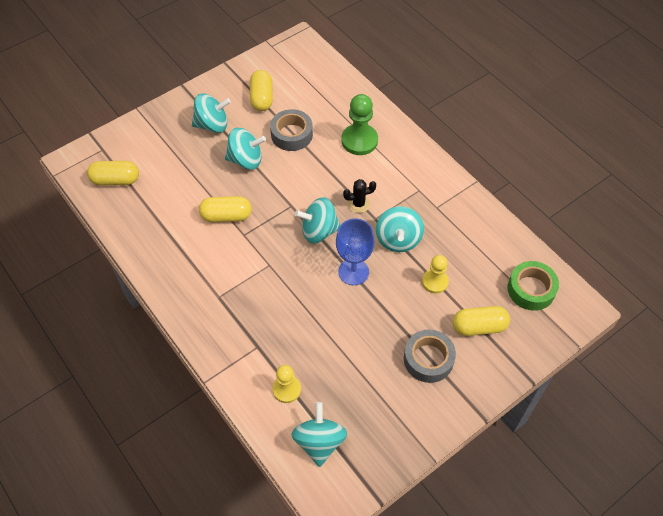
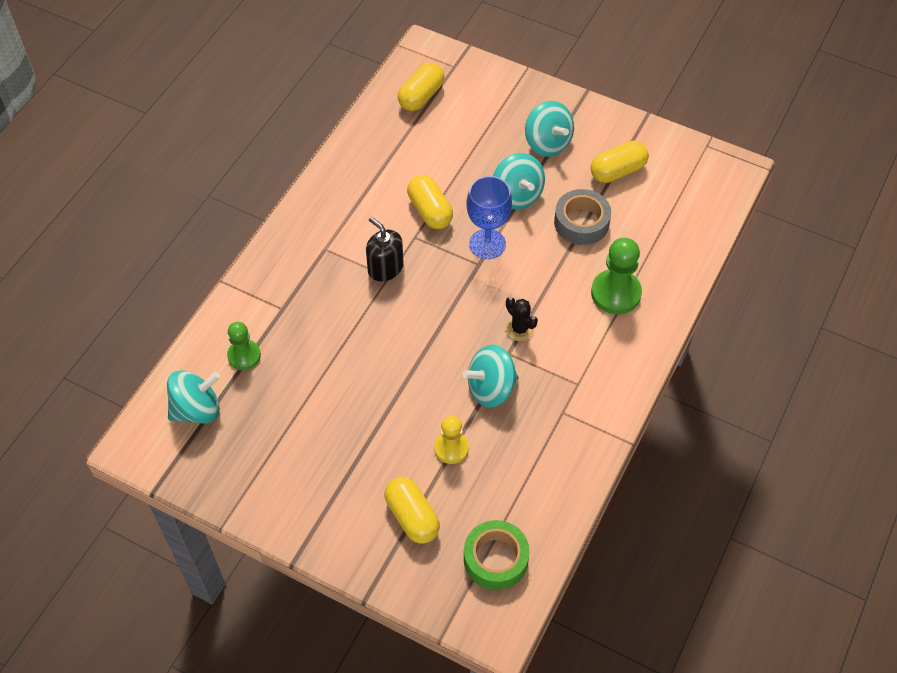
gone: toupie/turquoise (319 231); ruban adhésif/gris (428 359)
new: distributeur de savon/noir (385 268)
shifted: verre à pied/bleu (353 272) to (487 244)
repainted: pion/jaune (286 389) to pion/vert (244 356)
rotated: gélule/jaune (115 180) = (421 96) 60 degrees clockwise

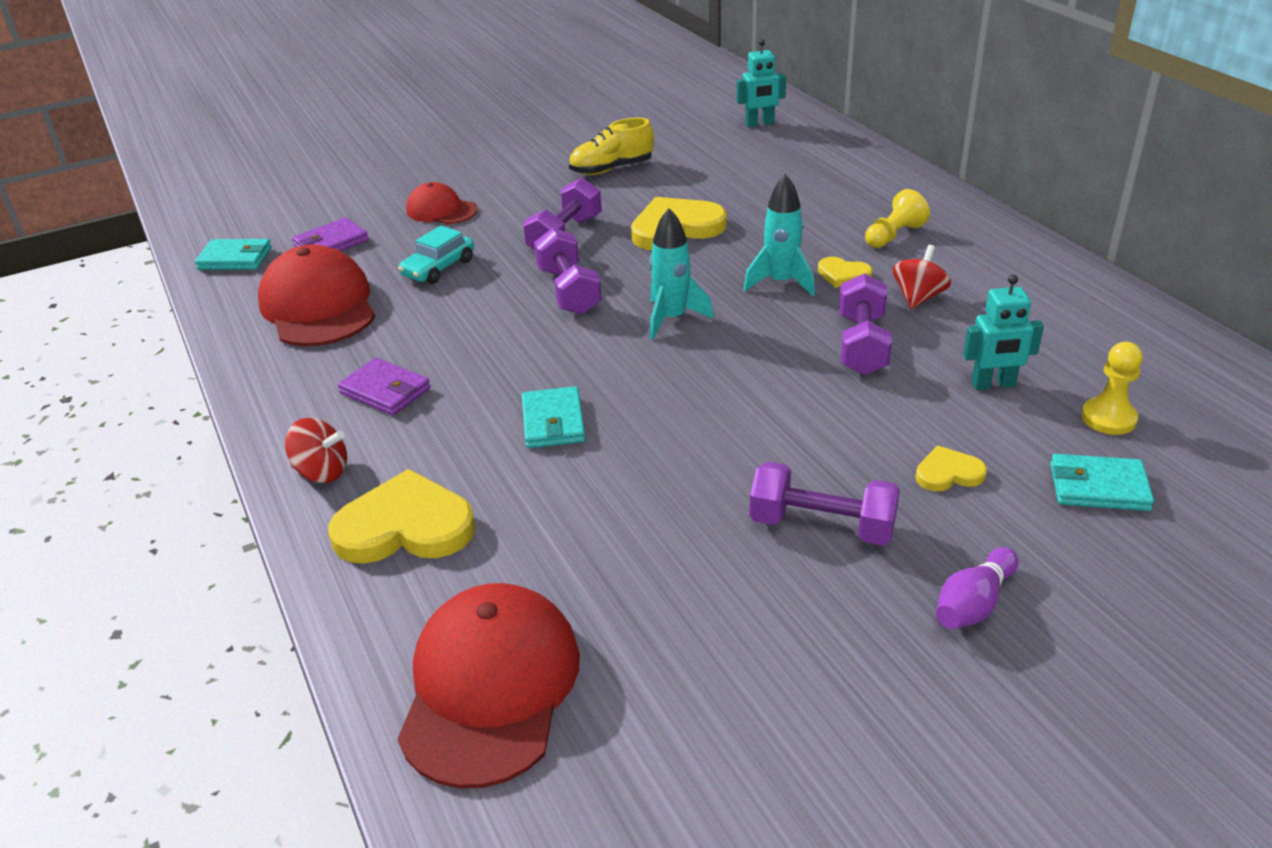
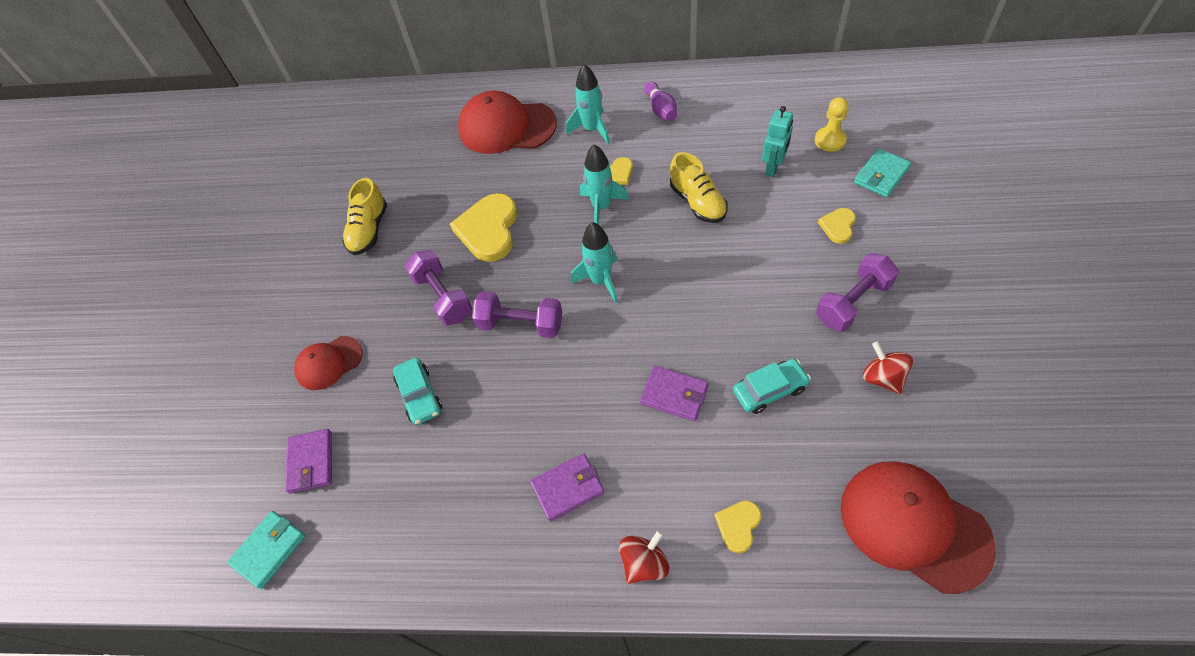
gone: robot/turquoise (759 124)
new: voiture/turquoise (769 390)
shifted: casquette/rouge (318 306) to (507 127); toupie/rouge (918 297) to (882 378); quille/violet (973 604) to (661 109)
swapped: haltère/violet (862 345) to chaussure/jaune (697 202); pion/jaune (893 236) to fusée/turquoise (592 129)
repainted: portefeuille/turquoise (553 422) to portefeuille/violet (674 395)
scaled: cœur/jaune (405 527) = (738 525) x0.51

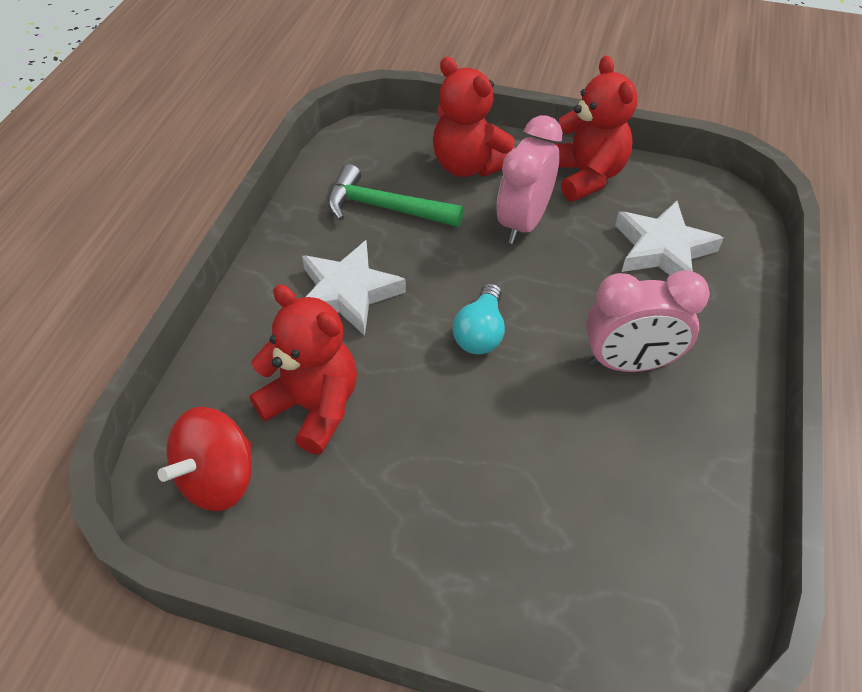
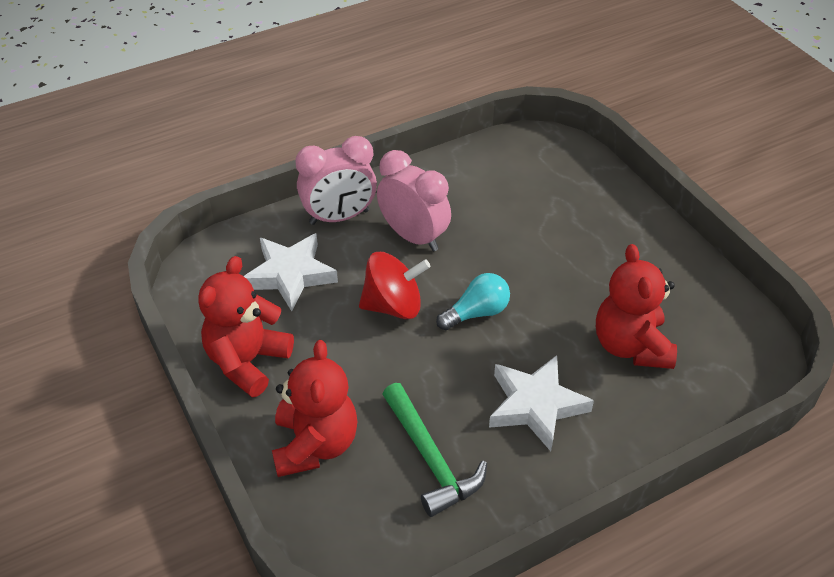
shifted: toupie/rouge (218 479) to (393 306); réveil/rose (523 223) to (339 217)

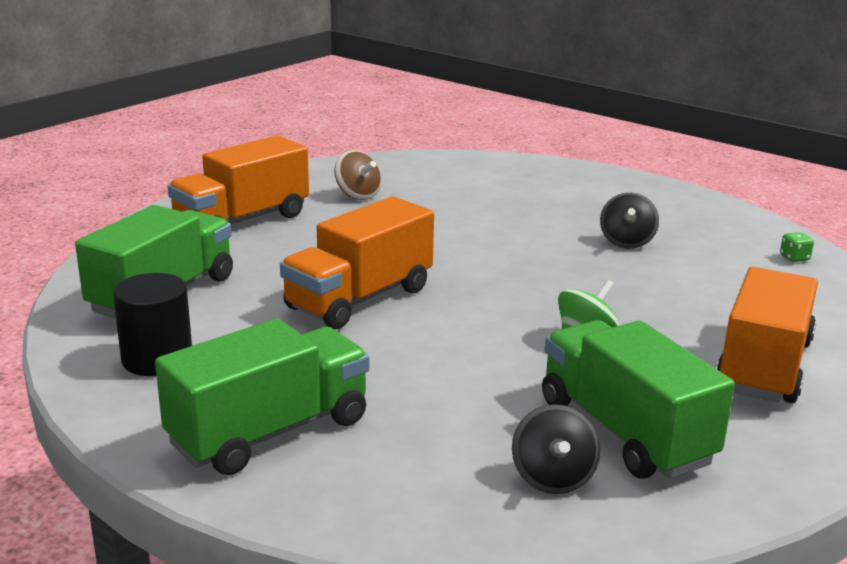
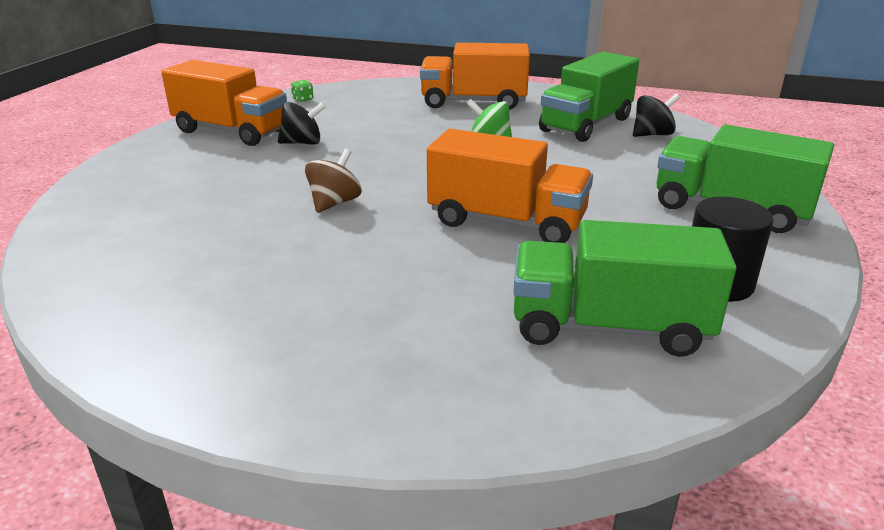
shifted: camion/orange (242 221) to (231 131); toupie/marron (357 195) to (334 203)

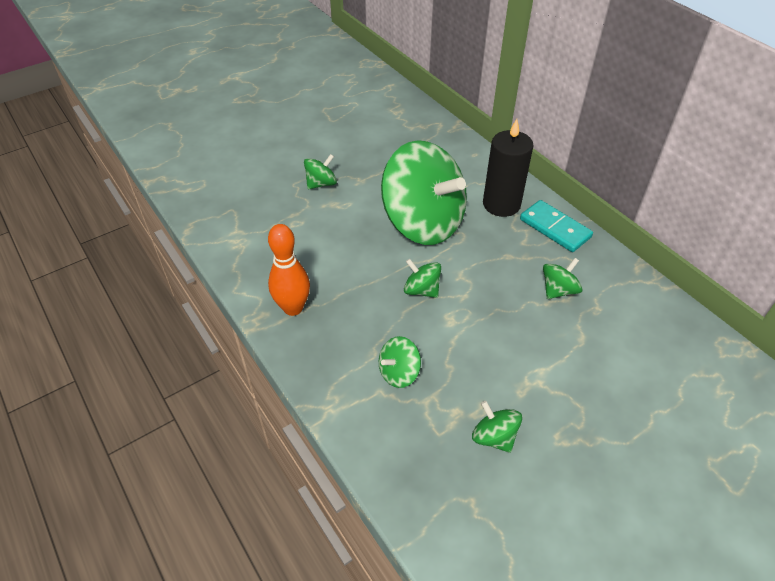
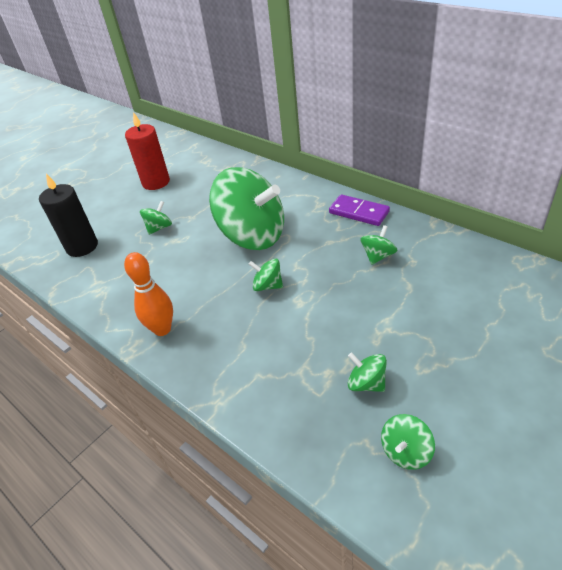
new: bougie/rouge (156 182)
shifted: toupie/vert (399 373) to (405 451); bougie/noir (501 204) to (82 246)
repainted: domino/turquoise (555 228) to domino/violet (358 212)

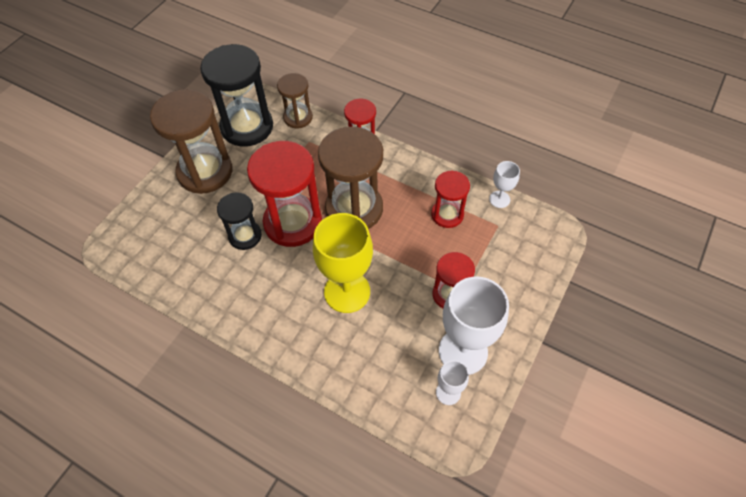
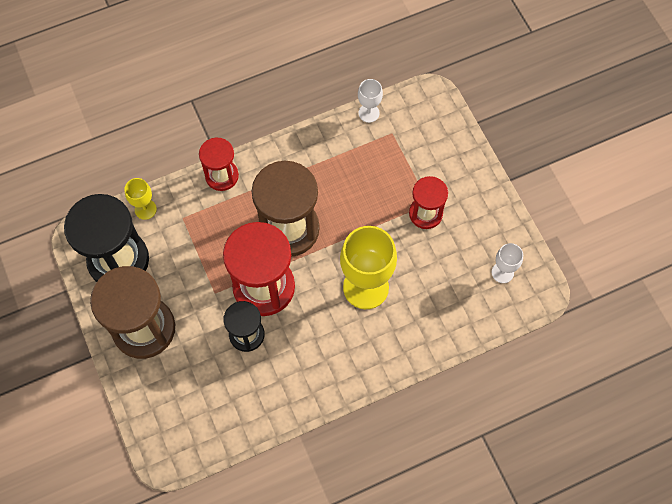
gone: sablier/rouge (447 214); verre à pied/blanc (463 351)
swapped: sablier/marron (298 117) to verre à pied/jaune (145 209)

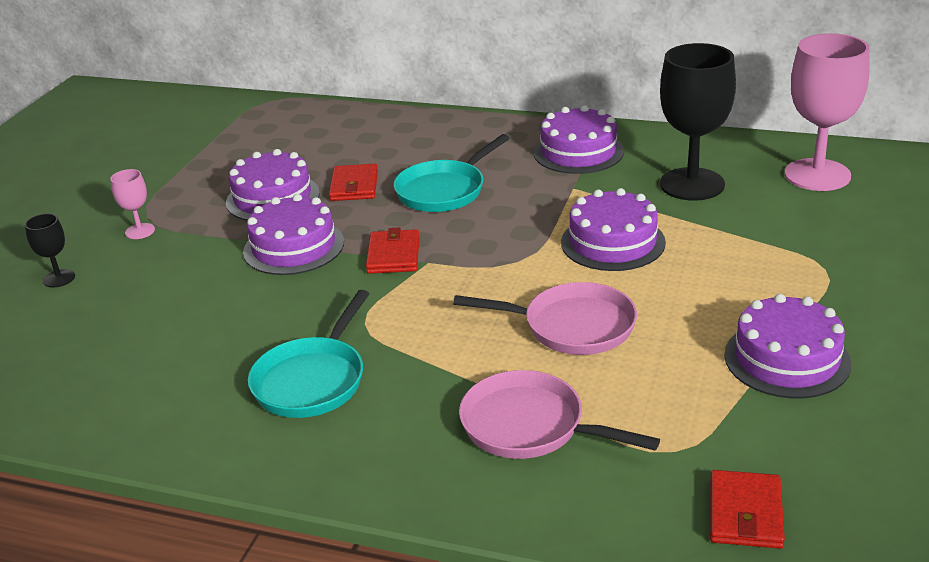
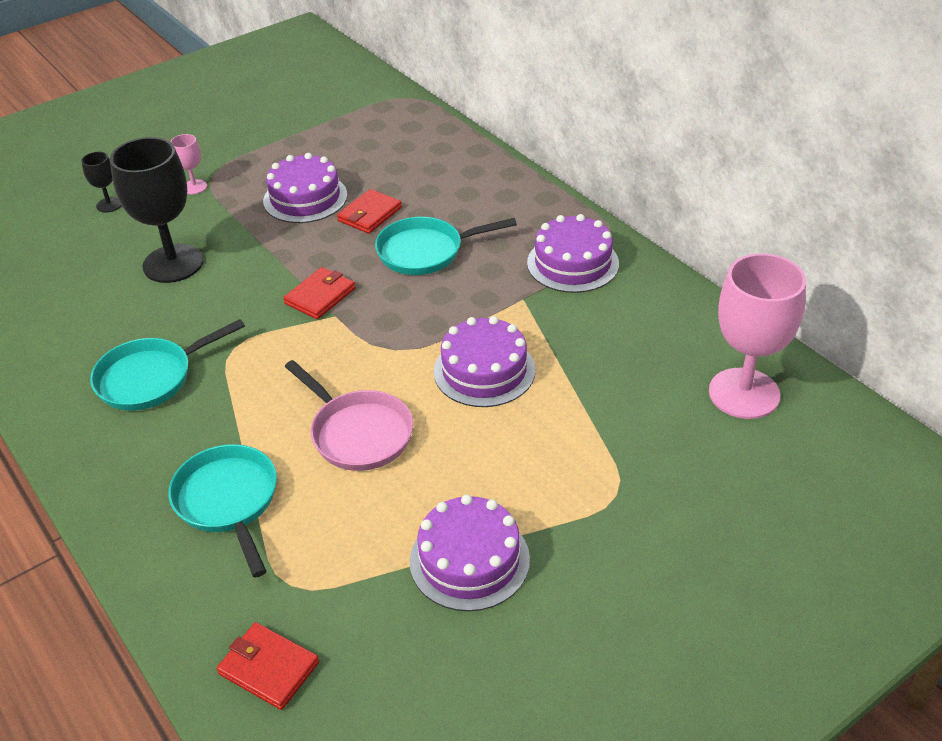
gone: gâteau/violet (294 247)
shifted: verre à pied/noir (692 184) to (173 264)
repainted: poêle/rose (530 426) to poêle/turquoise (228 501)
rotated: portefeuille/rouge (745 513) = (269 668) 75 degrees clockwise

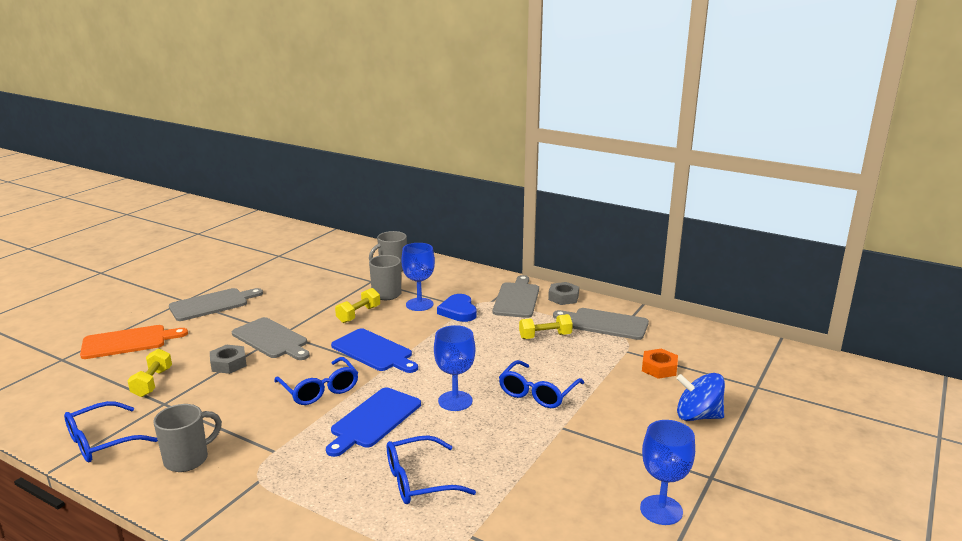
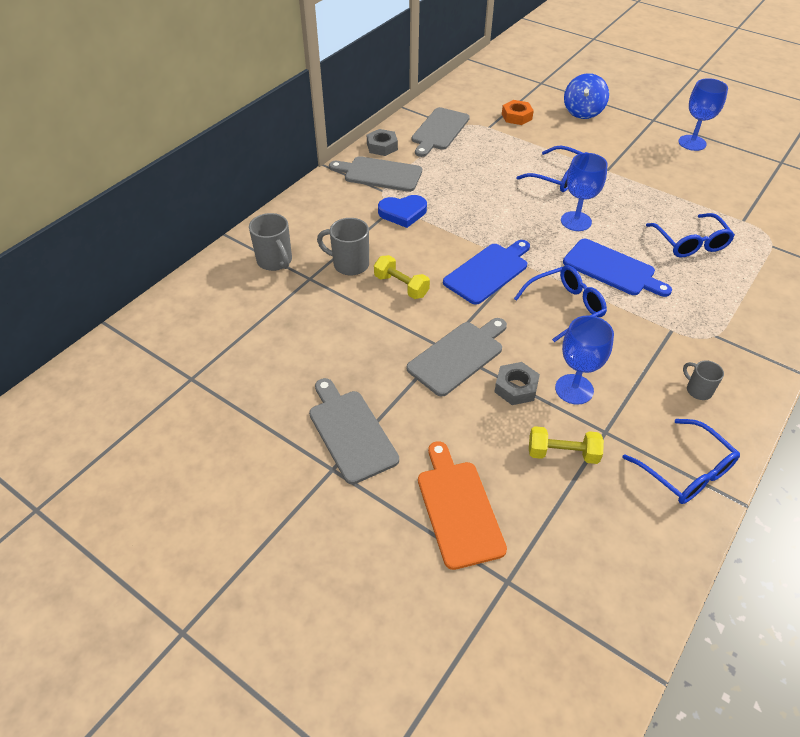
gone: haltère/jaune (545 336)
shifted: verre à pied/bleu (419 304) to (574 389)
scaled: tasse/gris (188 459) = (698 390) x0.61

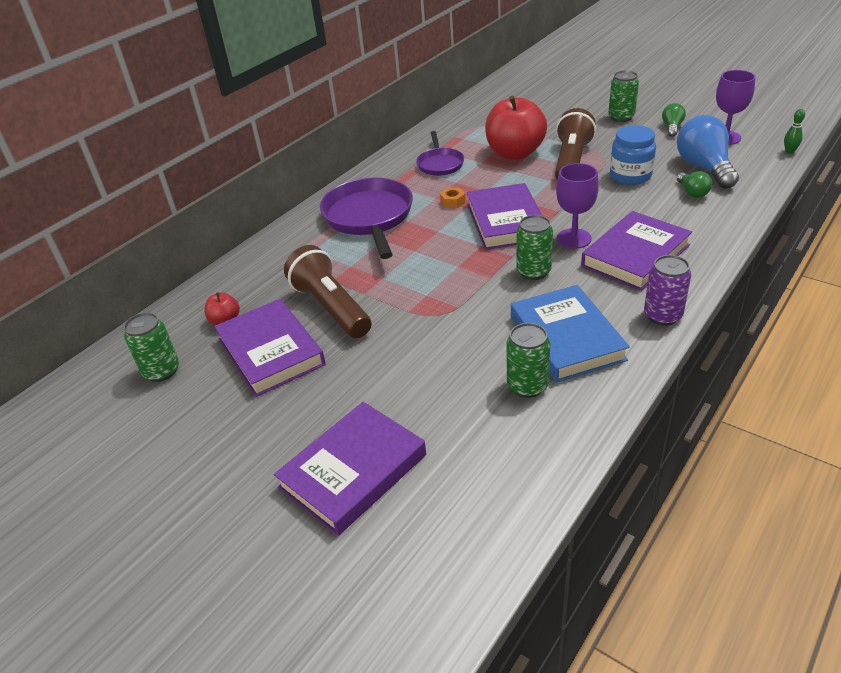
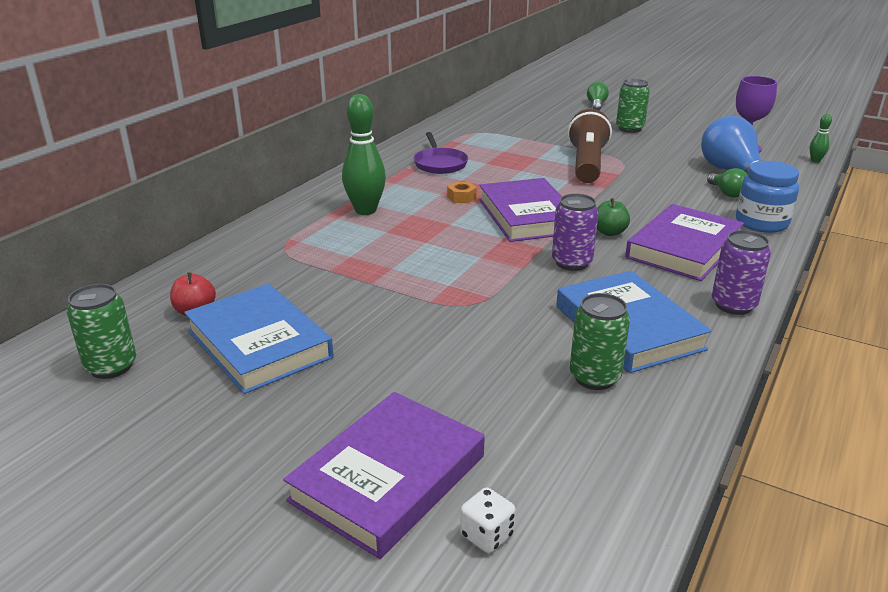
gone: lampe de poche/marron (331 307); pomme/rouge (515 153)
new: dé/blanc (487 535)
shifted: bocal/bleu (630 176) to (761 223); ampoule/vert (672 127) to (596 105)
swapped: poêle/violet (369 217) to quille/vert (365 210); verre à pied/violet (574 238) to pomme/vert (609 232)
repainted: livre/violet (270 351) to livre/bleu (259 344); canette/vert (533 271) to canette/violet (572 263)

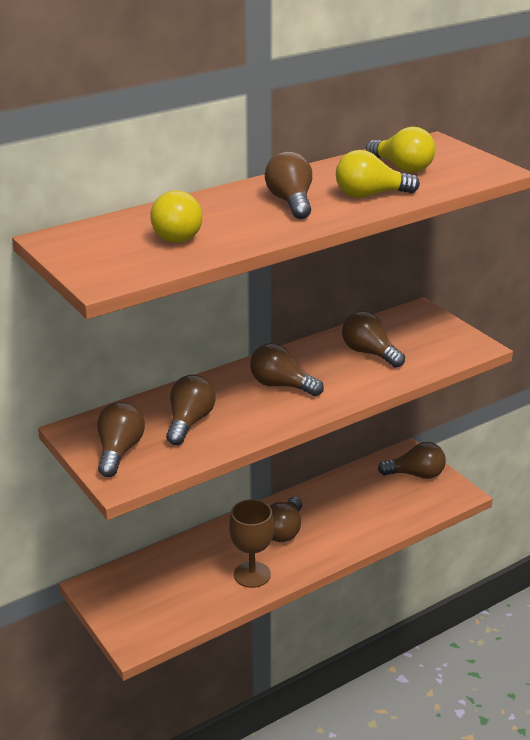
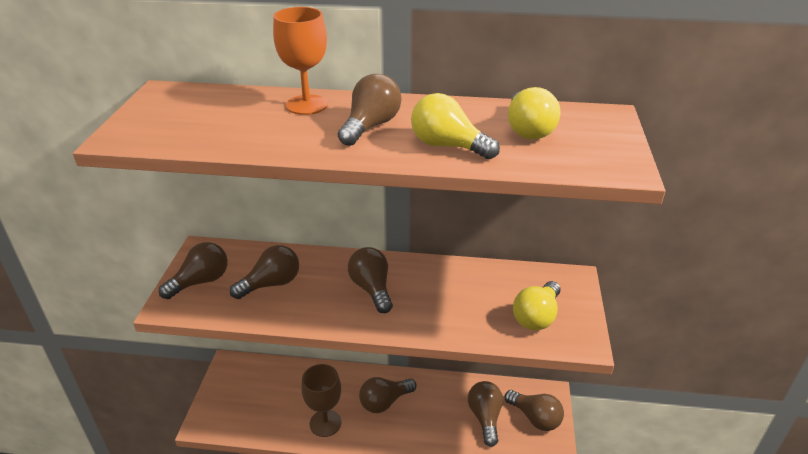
new: verre à pied/orange (307 105)
shifted: ampoule/jaune (176 234) to (536 317); ampoule/marron (369 353) to (485 417)

